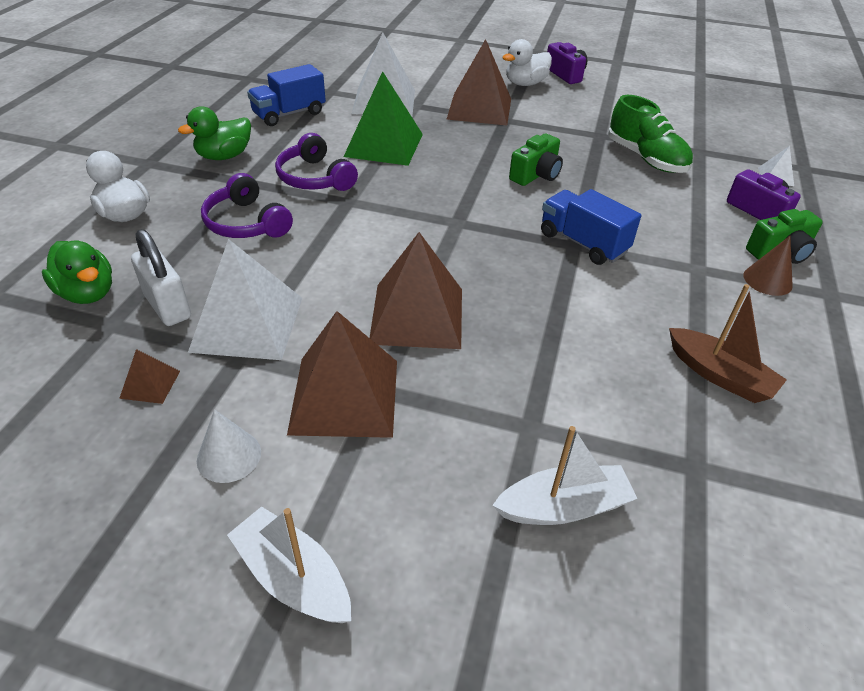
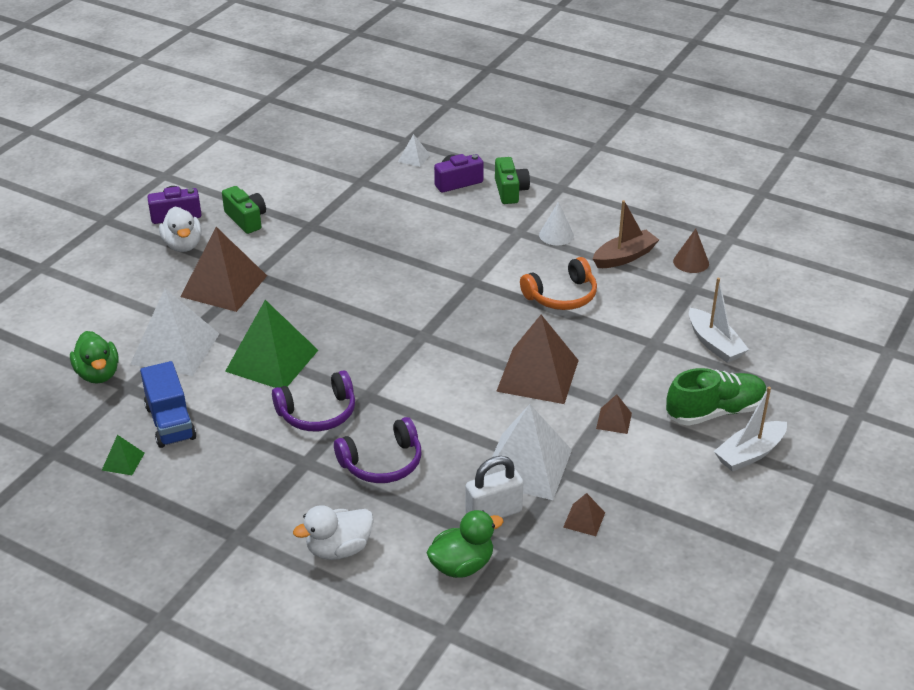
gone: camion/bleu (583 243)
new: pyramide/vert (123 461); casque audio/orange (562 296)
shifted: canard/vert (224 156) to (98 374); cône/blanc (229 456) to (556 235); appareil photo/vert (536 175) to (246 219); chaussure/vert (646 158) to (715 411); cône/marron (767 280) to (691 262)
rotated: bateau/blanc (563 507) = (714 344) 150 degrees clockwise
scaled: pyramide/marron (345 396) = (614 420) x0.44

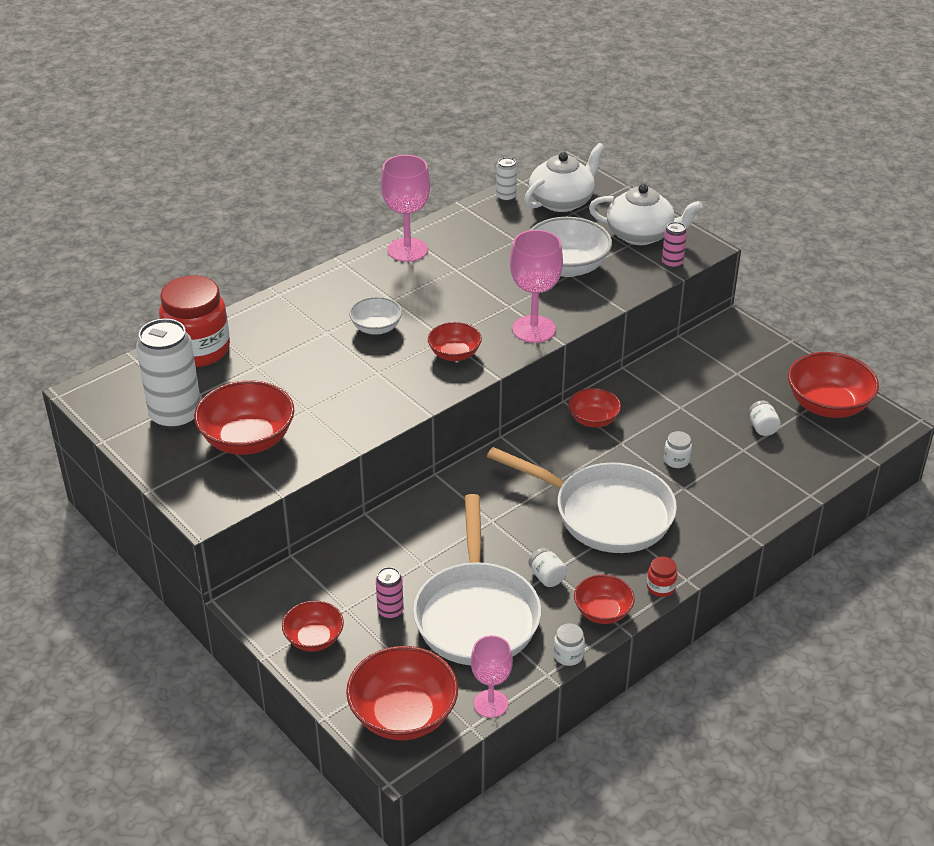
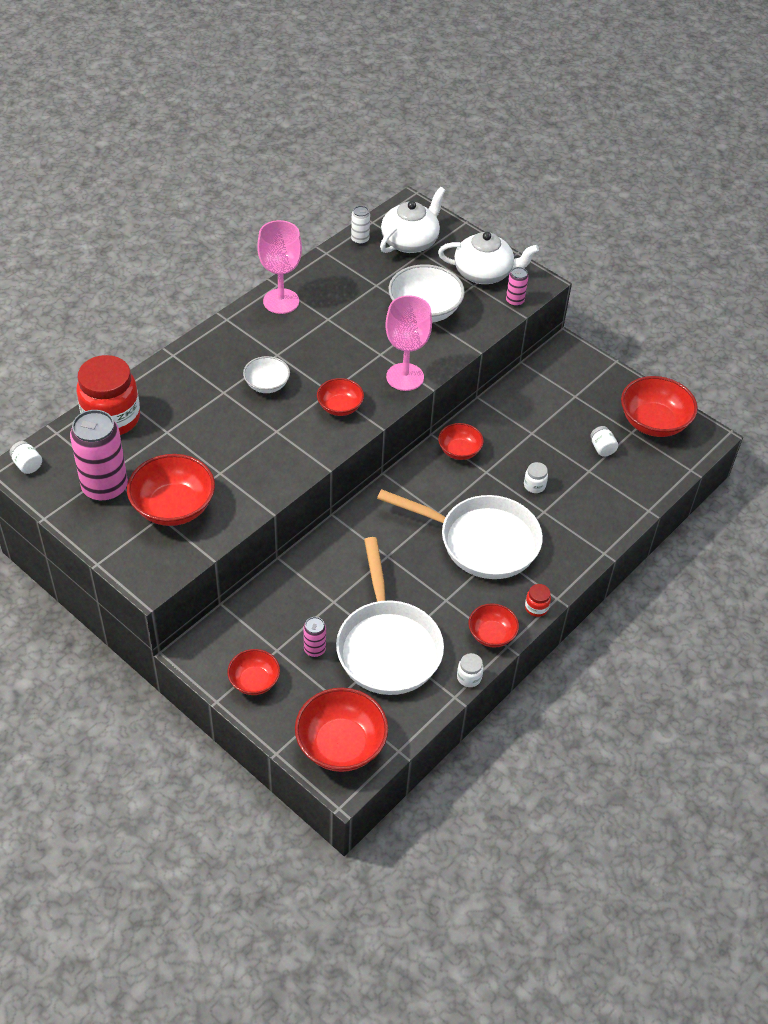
gone: verre à pied/rose (490 703)
shifted: bocal/blanc (547 577) to (27 465)
repainted: canette/blanc (176 416) to canette/rose (105 487)

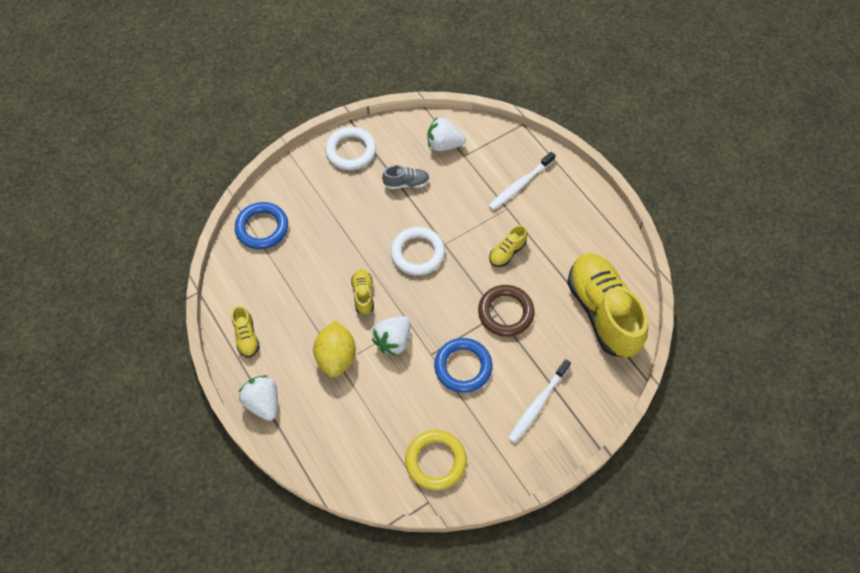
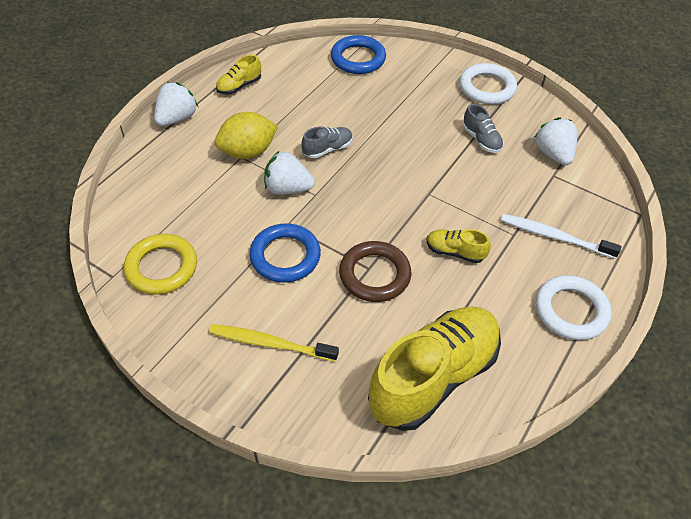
shifted: anneau/blanc (417 253) to (571 311)
repainted: chaussure/jaune (363 295) to chaussure/gris (327 149); brosse à dents/blanc (537 404) to brosse à dents/jaune (270 343)

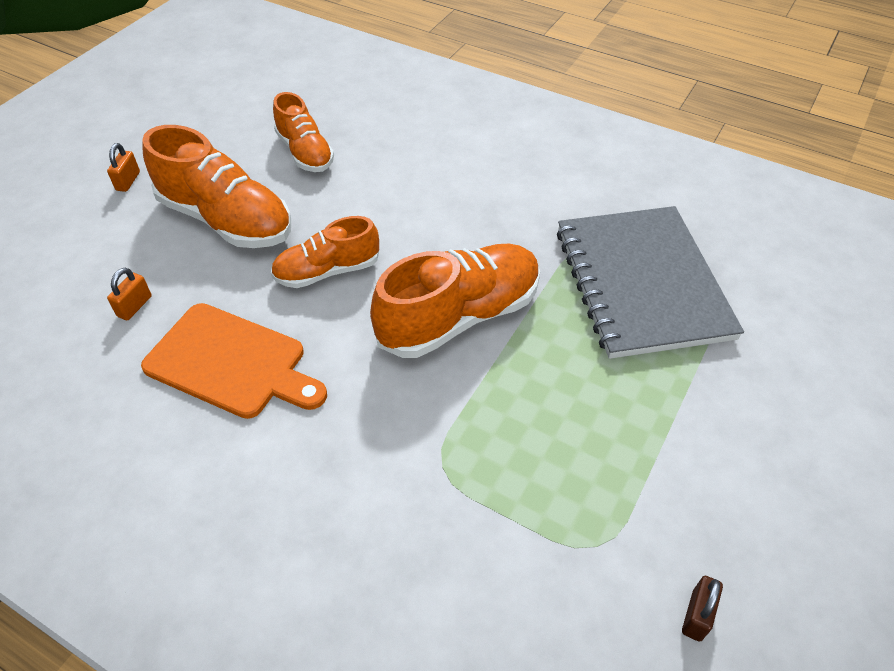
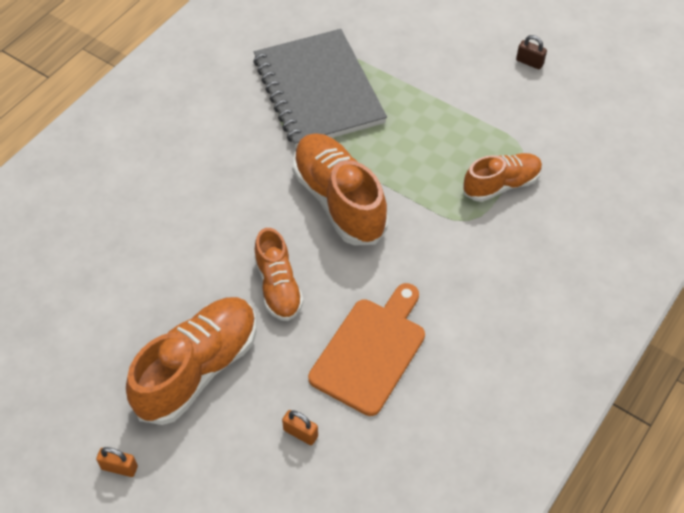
shifted: chaussure/orange (305 152) to (501 185); cadenas/marron (696 615) to (529 62)
rotated: carnet/gris (642 283) = (318 91) 75 degrees clockwise

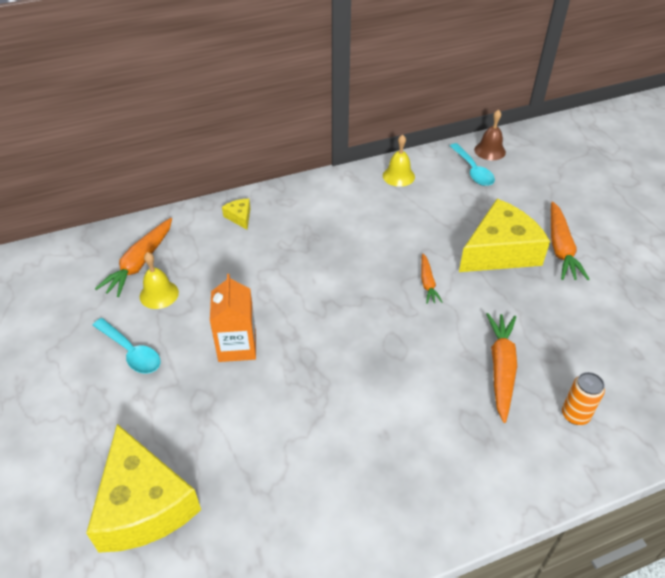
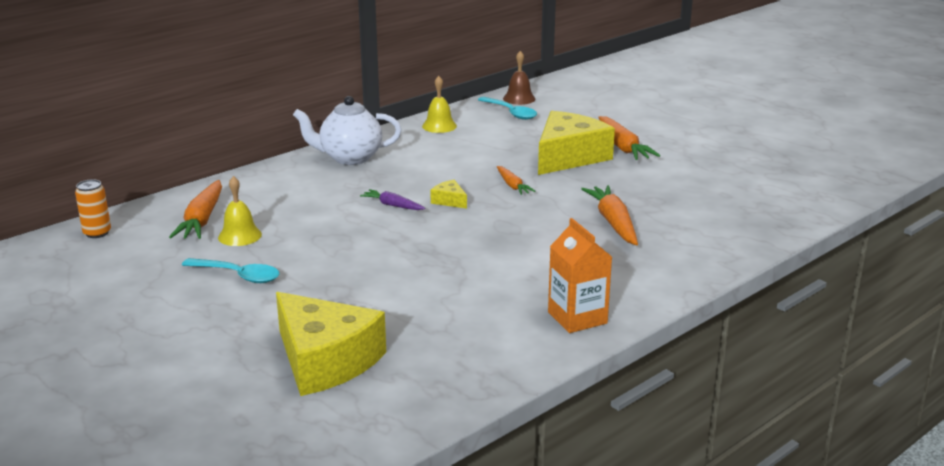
new: théière/blanc (350 158); carotte/violet (392 205)
shifted: brique de lait/orange (237 346) to (577 318); fromage/jaune (239 217) to (449 201); canette/orange (575 415) to (97 233)

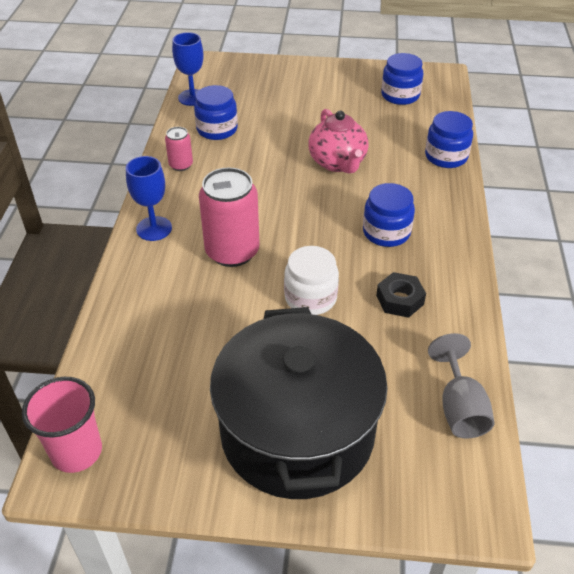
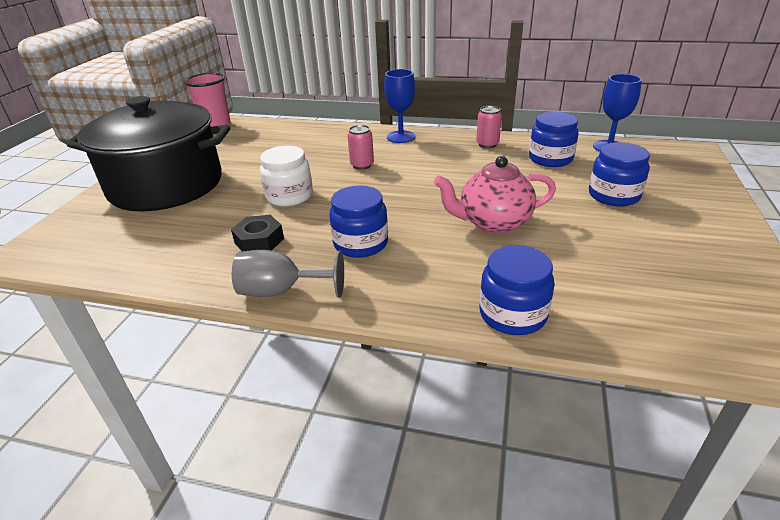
shifted: bocal/bleu (400 95) to (613 195); verre à pied/gris (459 407) to (281 291)
scaled: canette/rose (232 252) = (362 165) x0.50

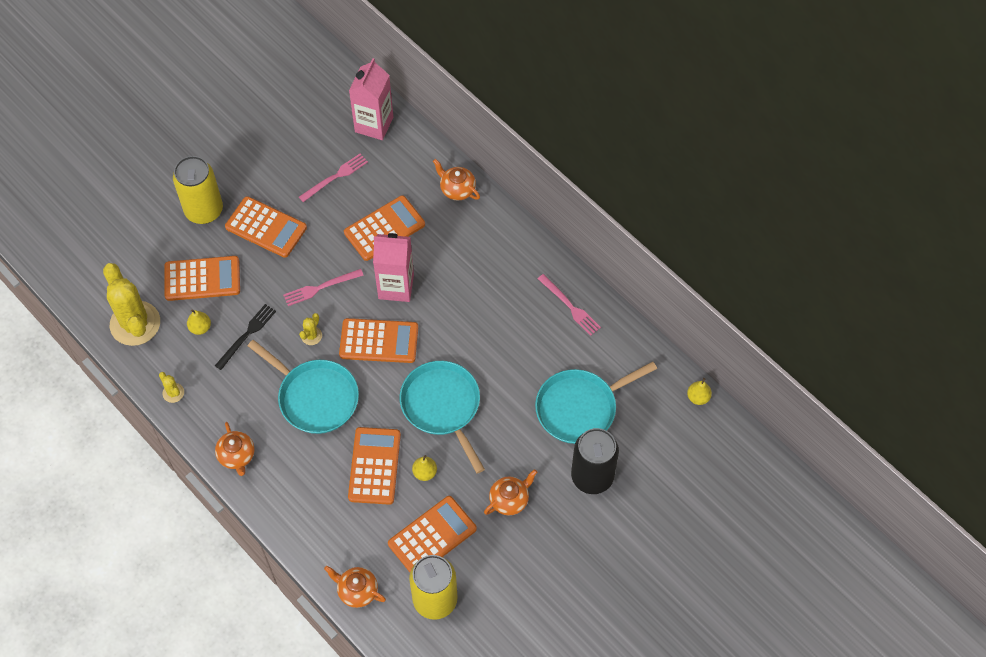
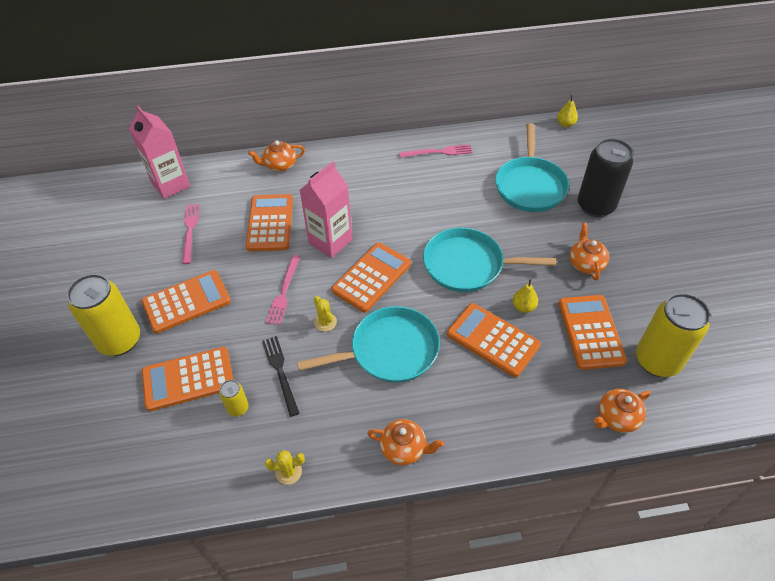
gone: cactus/jaune (135 323)
swapped: poire/jaune (200 328) to canette/jaune (238 408)
rotated: calculatrice/orange (202 279) = (188 379) 135 degrees counterclockwise

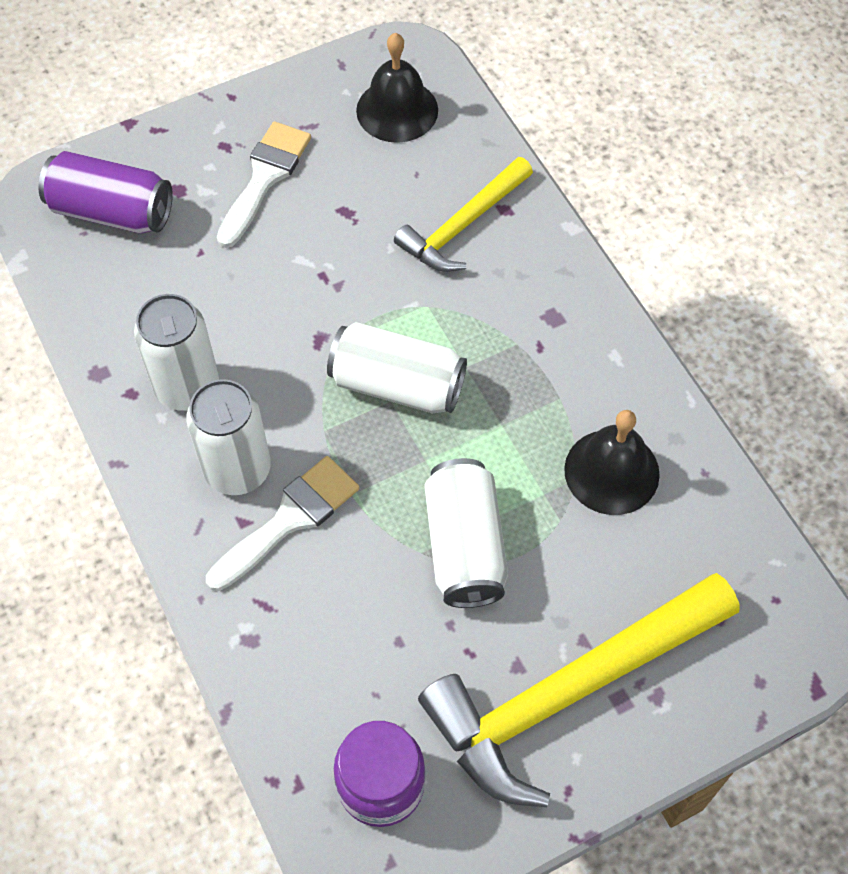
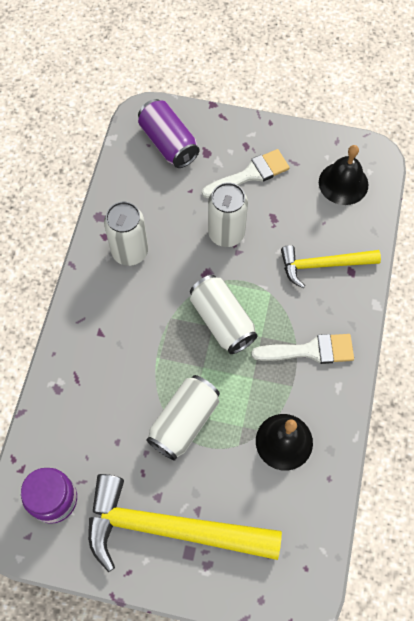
shifted: canette/blanc (237 469) to (226 233); pinceau/blanc (290 519) to (310 350)

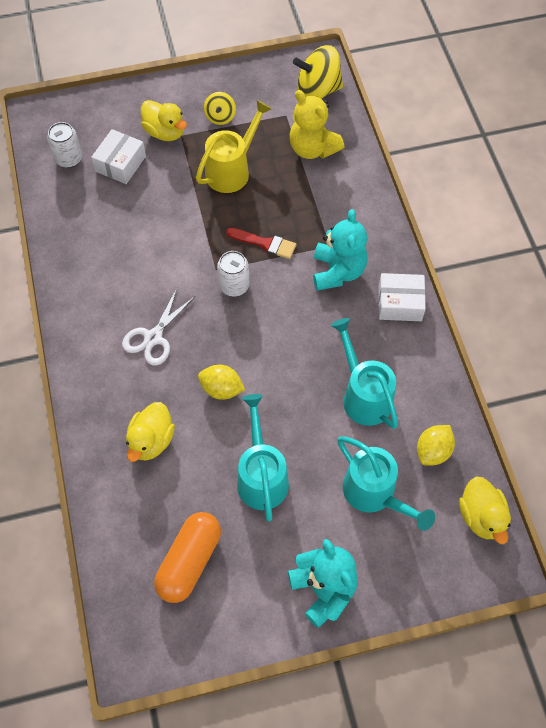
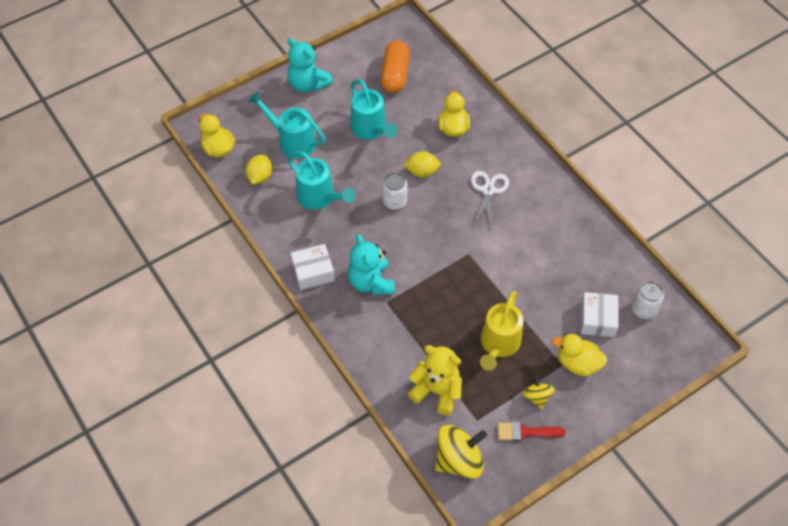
shifted: canette/blanc (234 286) to (394 201); pinceau/rouge (265 243) to (525 432)

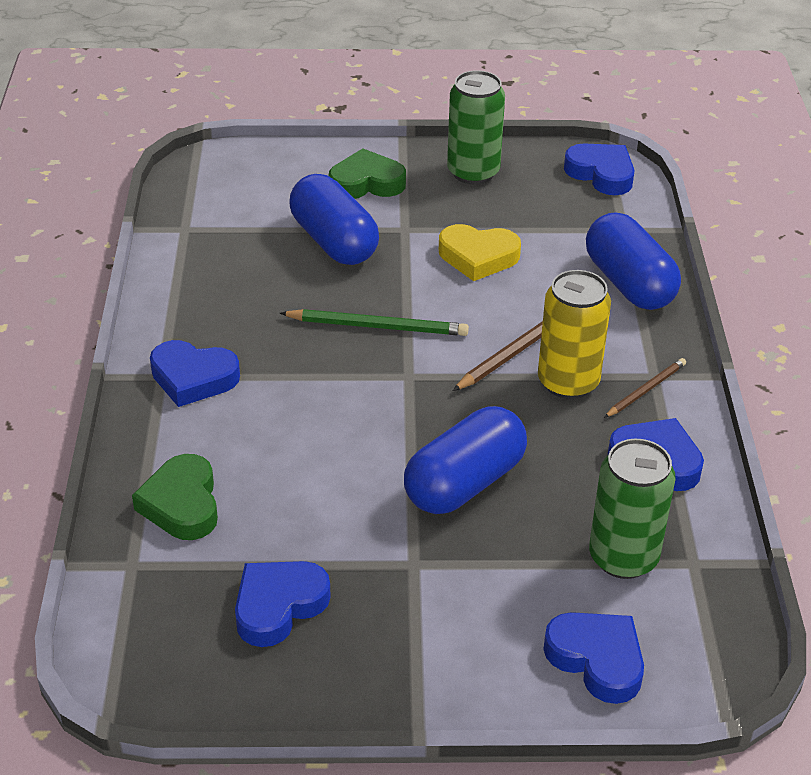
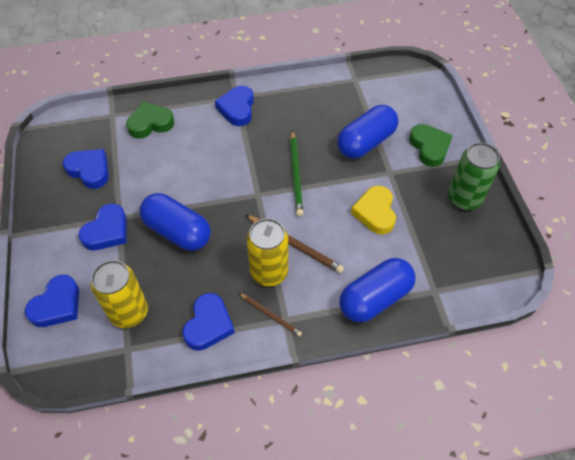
shifted: cœur/bleu (601 174) to (107 231)
repainted: canette/vert (623 557) to canette/jaune (129 312)

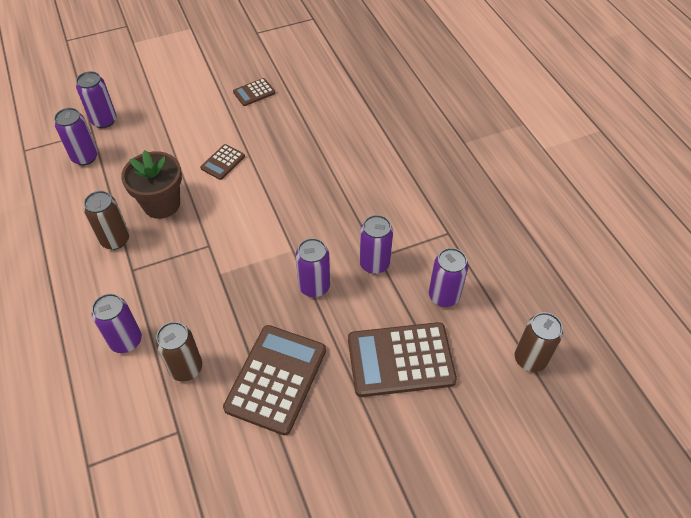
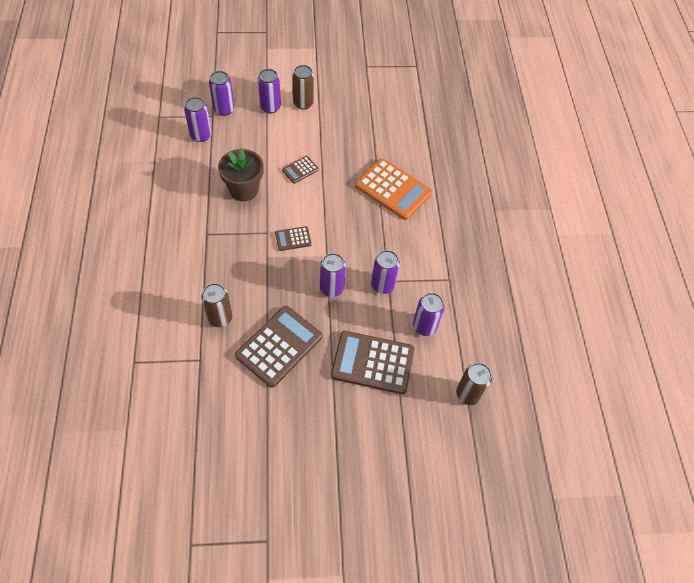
new: calculatrice/orange (393 189)
shifted: canette/marron (115 240) to (303 103); canette/violet (126 341) to (270 107); calculatrice/marron (254 92) to (293 239)

